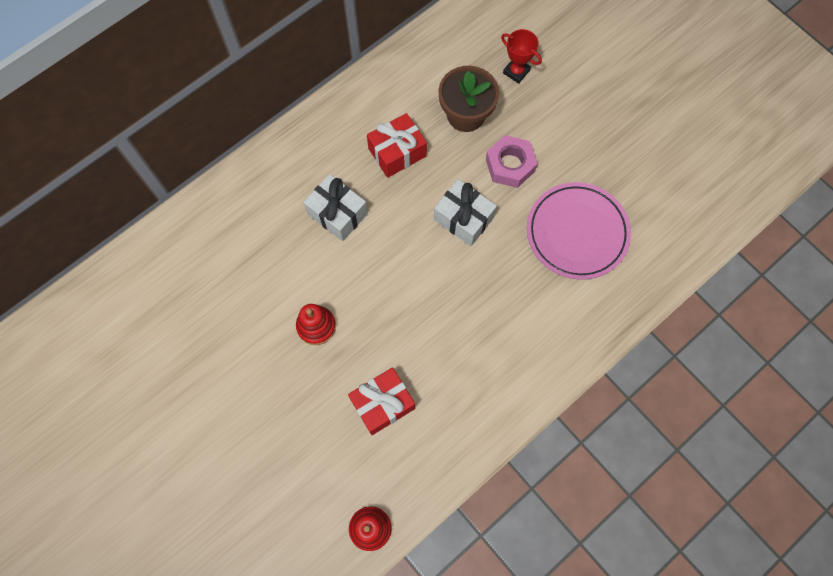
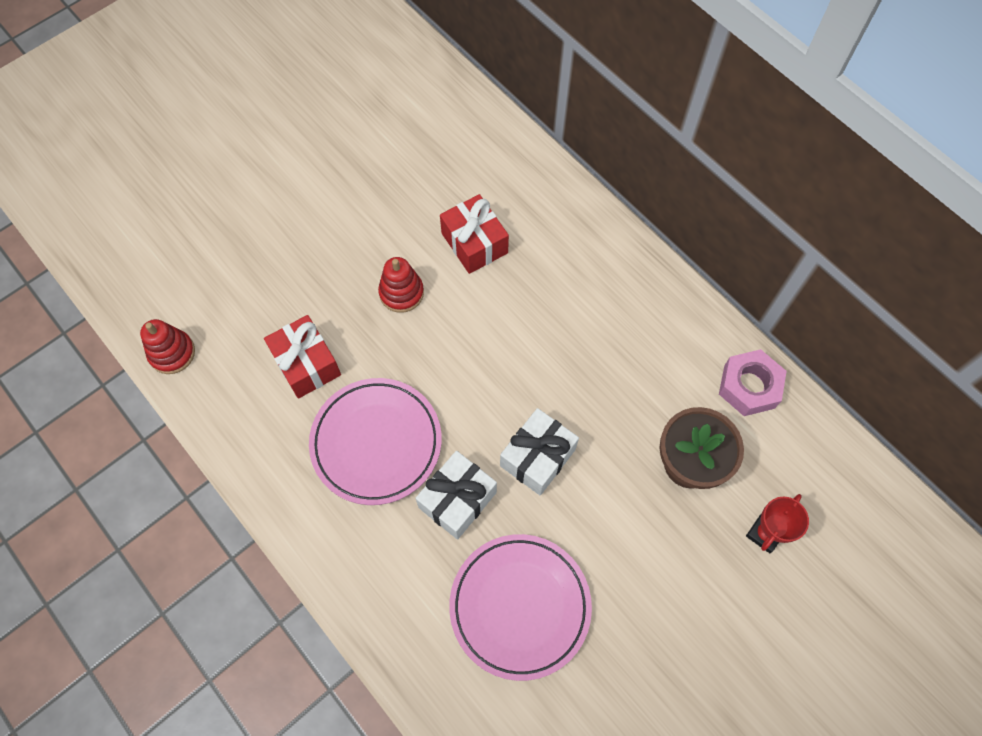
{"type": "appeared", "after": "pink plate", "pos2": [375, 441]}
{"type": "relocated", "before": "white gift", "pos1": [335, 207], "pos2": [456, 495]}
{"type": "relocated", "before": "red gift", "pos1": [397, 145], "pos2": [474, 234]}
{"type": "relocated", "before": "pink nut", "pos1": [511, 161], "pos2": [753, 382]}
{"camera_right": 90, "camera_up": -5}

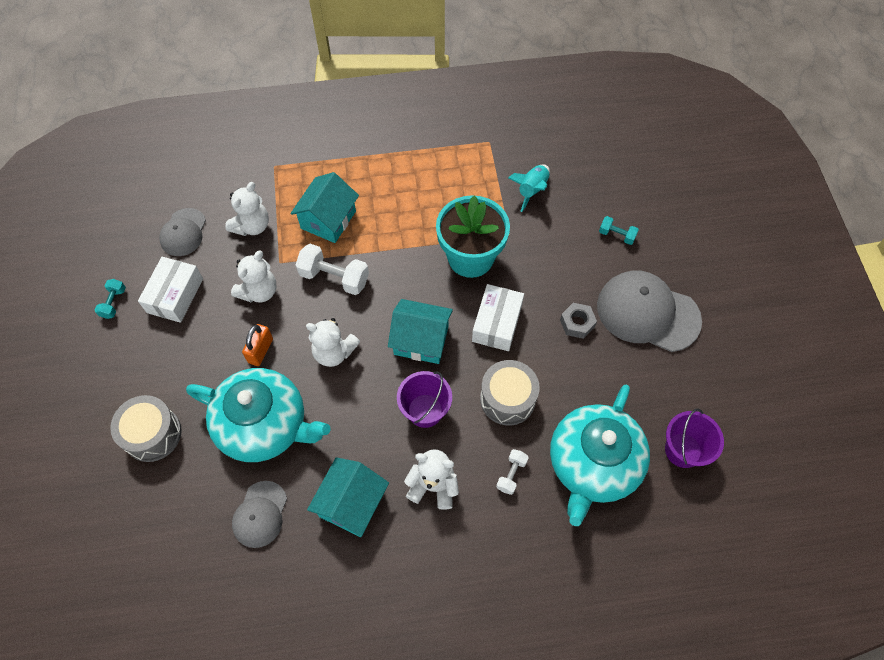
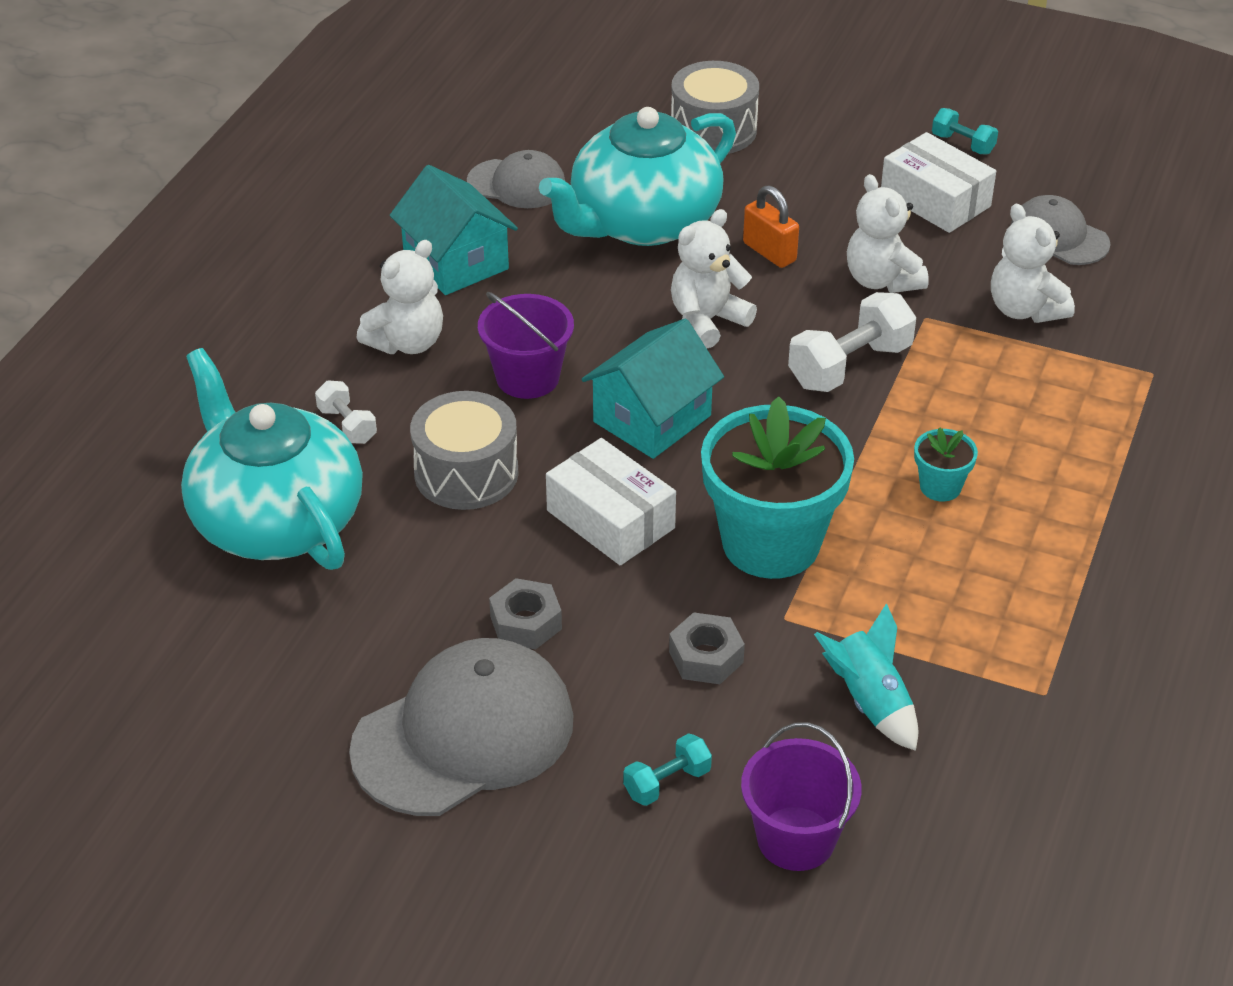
{"type": "spun", "before": "grey cap", "pos1": [259, 514], "pos2": [516, 179], "turn": 150}
{"type": "appeared", "after": "grey nut", "pos2": [707, 648]}
{"type": "relocated", "before": "purple bucket", "pos1": [694, 438], "pos2": [801, 797]}
{"type": "appeared", "after": "turquoise flower pot", "pos2": [946, 464]}
{"type": "missing", "before": "turquoise house", "pos1": [324, 207]}
{"camera_right": 120, "camera_up": -20}

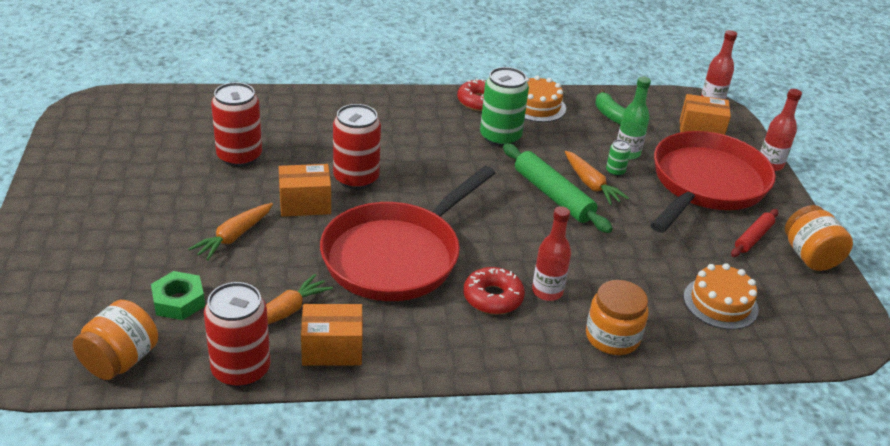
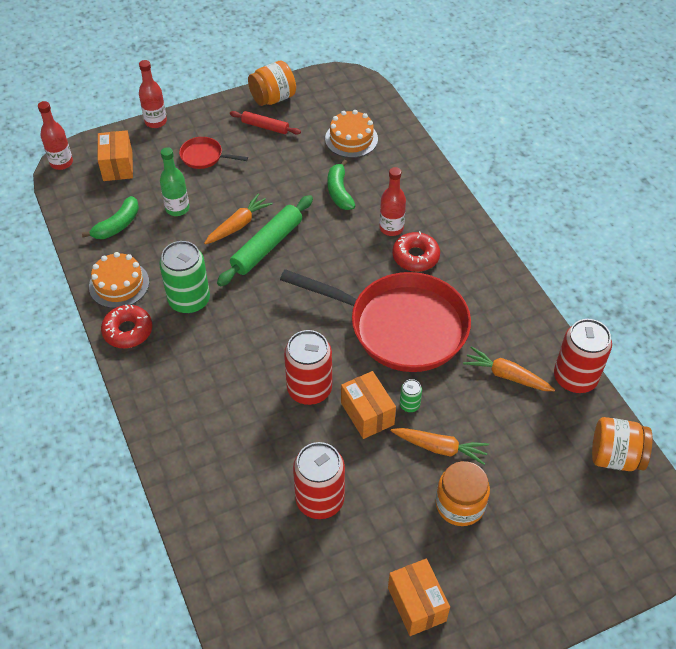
{"type": "size", "before": "red pan", "pos1": [713, 182], "pos2": [213, 153], "scale": 0.41}
{"type": "appeared", "after": "green banana", "pos2": [341, 184]}
{"type": "relocated", "before": "orange box", "pos1": [332, 335], "pos2": [419, 597]}
{"type": "relocated", "before": "green can", "pos1": [618, 158], "pos2": [411, 395]}
{"type": "relocated", "before": "orange jar", "pos1": [617, 317], "pos2": [463, 493]}
{"type": "missing", "before": "green nut", "pos1": [178, 295]}
{"camera_right": -105, "camera_up": 15}

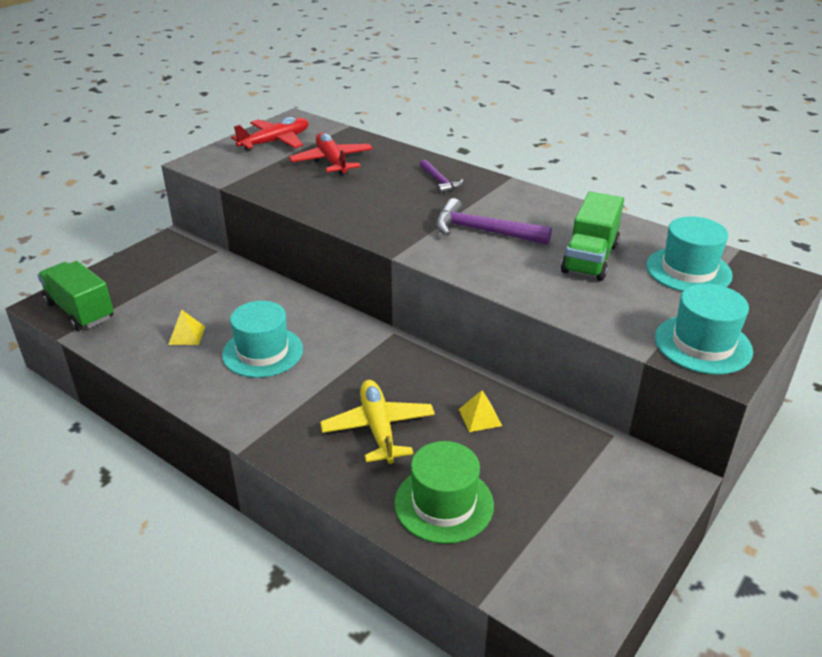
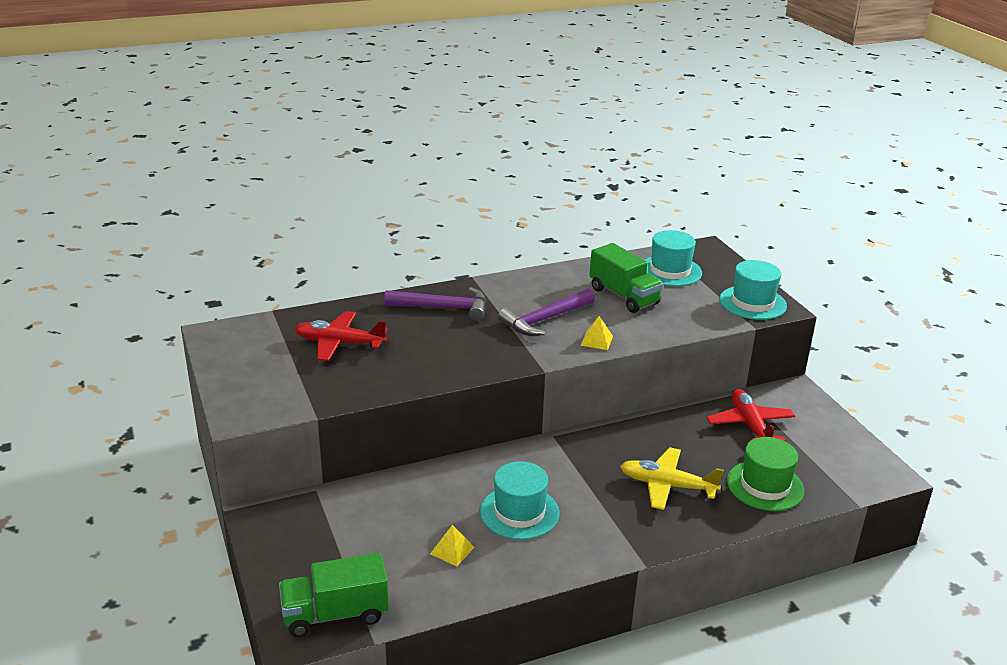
{"type": "size", "before": "purple hammer", "pos1": [442, 177], "pos2": [435, 304], "scale": 1.68}
{"type": "relocated", "before": "yellow pyramid", "pos1": [480, 411], "pos2": [596, 333]}
{"type": "relocated", "before": "red plane", "pos1": [269, 134], "pos2": [750, 415]}
{"camera_right": -60, "camera_up": -5}

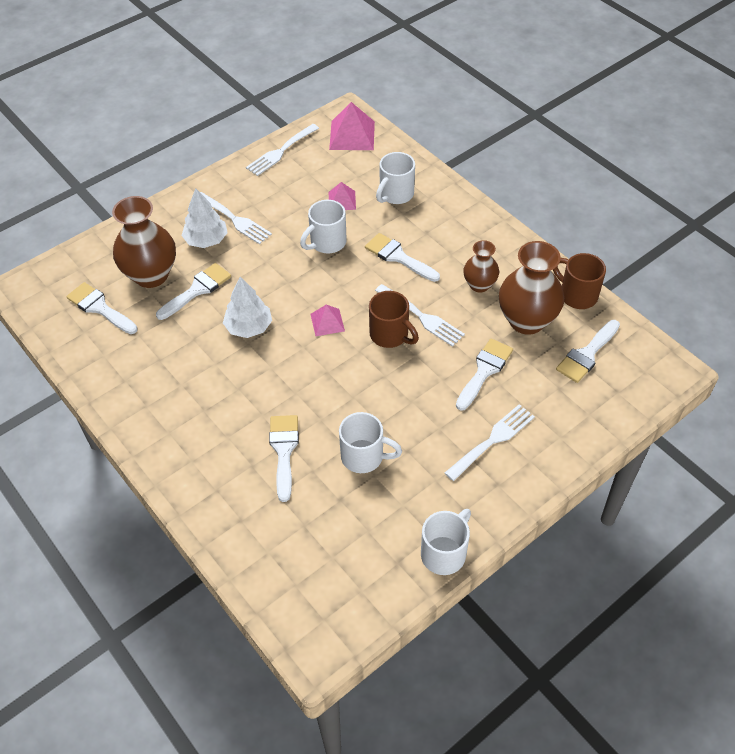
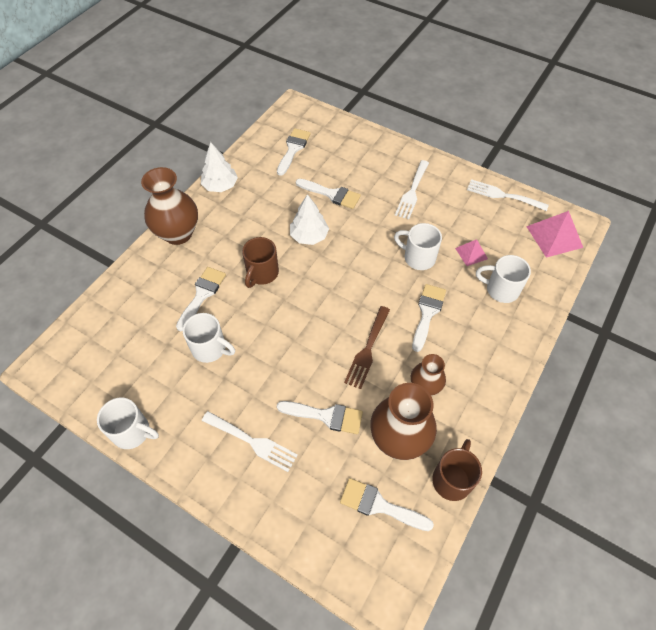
{"type": "relocated", "before": "brown vase", "pos1": [144, 242], "pos2": [169, 206]}
{"type": "spun", "before": "white brush", "pos1": [284, 458], "pos2": [201, 299], "turn": -45}
{"type": "spun", "before": "white mug", "pos1": [370, 442], "pos2": [209, 338], "turn": -60}
{"type": "relocated", "before": "white tree", "pos1": [204, 218], "pos2": [219, 167]}
{"type": "relocated", "before": "brown mug", "pos1": [394, 319], "pos2": [260, 262]}
{"type": "colour", "before": "white fork", "after": "brown fork", "pos1": [420, 315], "pos2": [367, 347]}
{"type": "missing", "before": "pink pyramid", "pos1": [328, 320]}
{"camera_right": 70, "camera_up": 5}

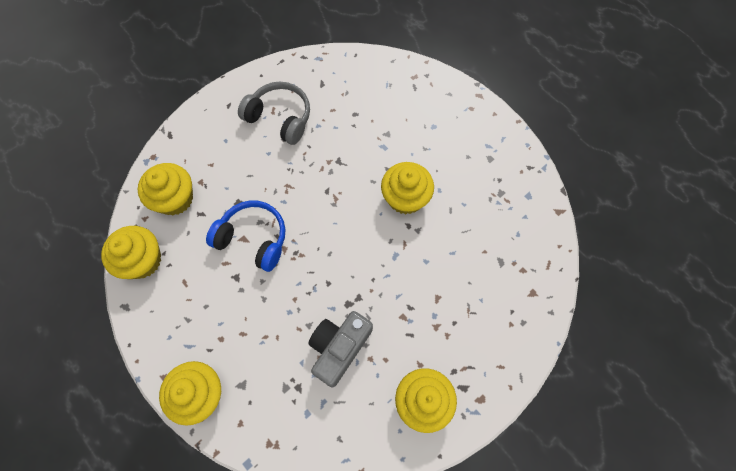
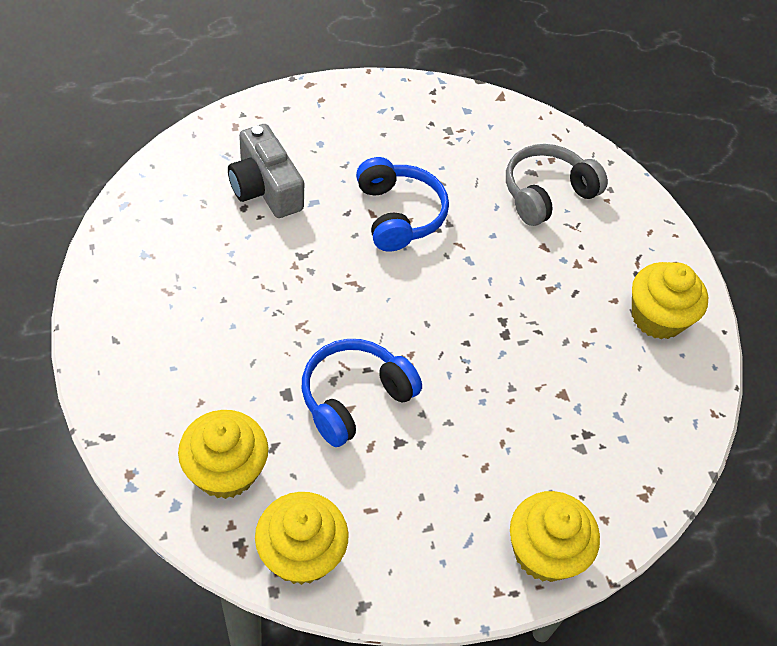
{"type": "relocated", "before": "grey camera", "pos1": [340, 349], "pos2": [266, 171]}
{"type": "exchanged", "before": "yellow cupcake", "after": "blue headphones", "pos1": [407, 188], "pos2": [402, 204]}
{"type": "relocated", "before": "grey headphones", "pos1": [274, 113], "pos2": [557, 185]}
{"camera_right": -70, "camera_up": -15}

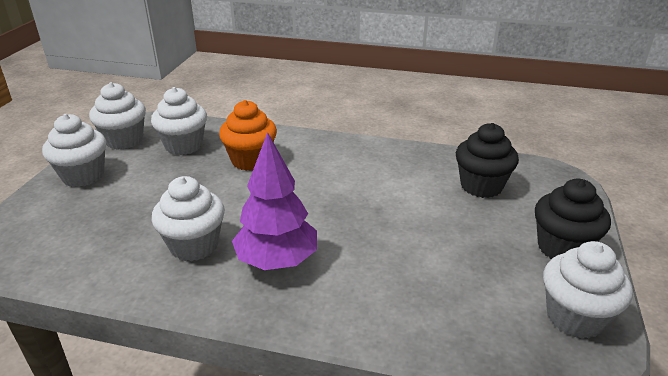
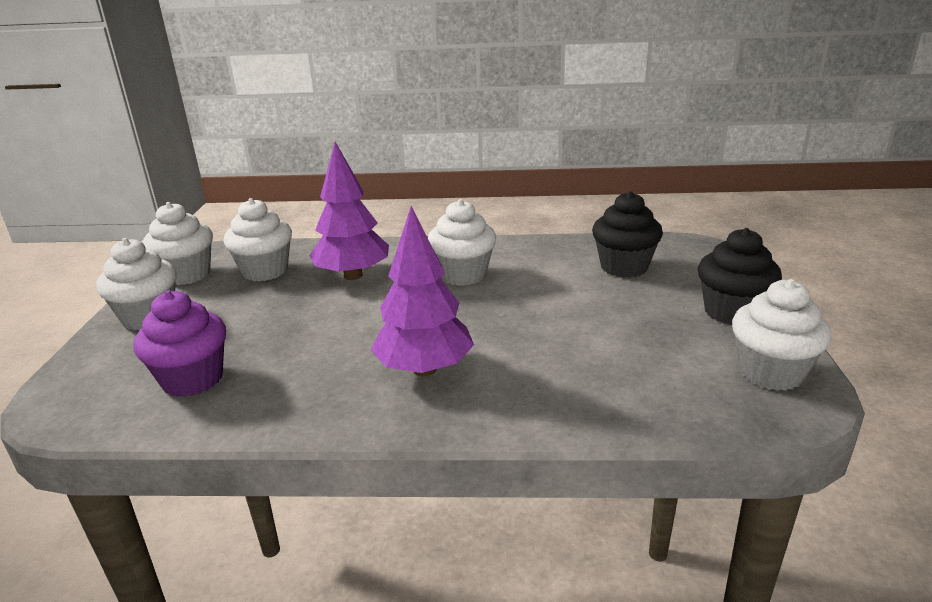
{"type": "appeared", "after": "purple cupcake", "pos2": [179, 344]}
{"type": "exchanged", "before": "orange cupcake", "after": "purple tree", "pos1": [248, 135], "pos2": [349, 211]}
{"type": "relocated", "before": "white cupcake", "pos1": [188, 218], "pos2": [462, 242]}
{"camera_right": -10, "camera_up": -5}

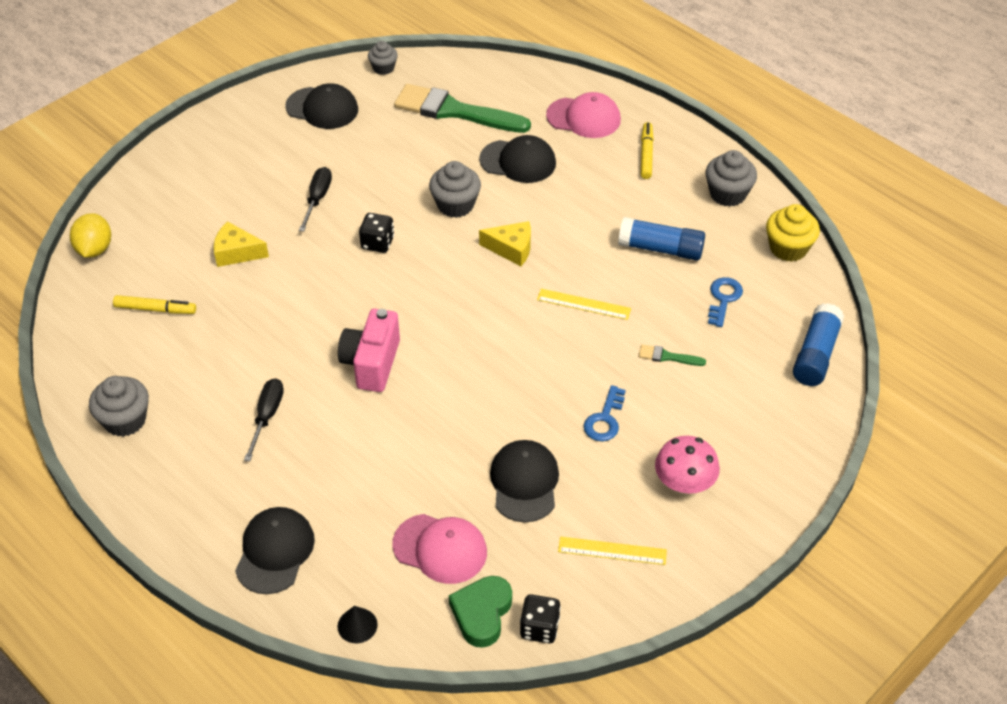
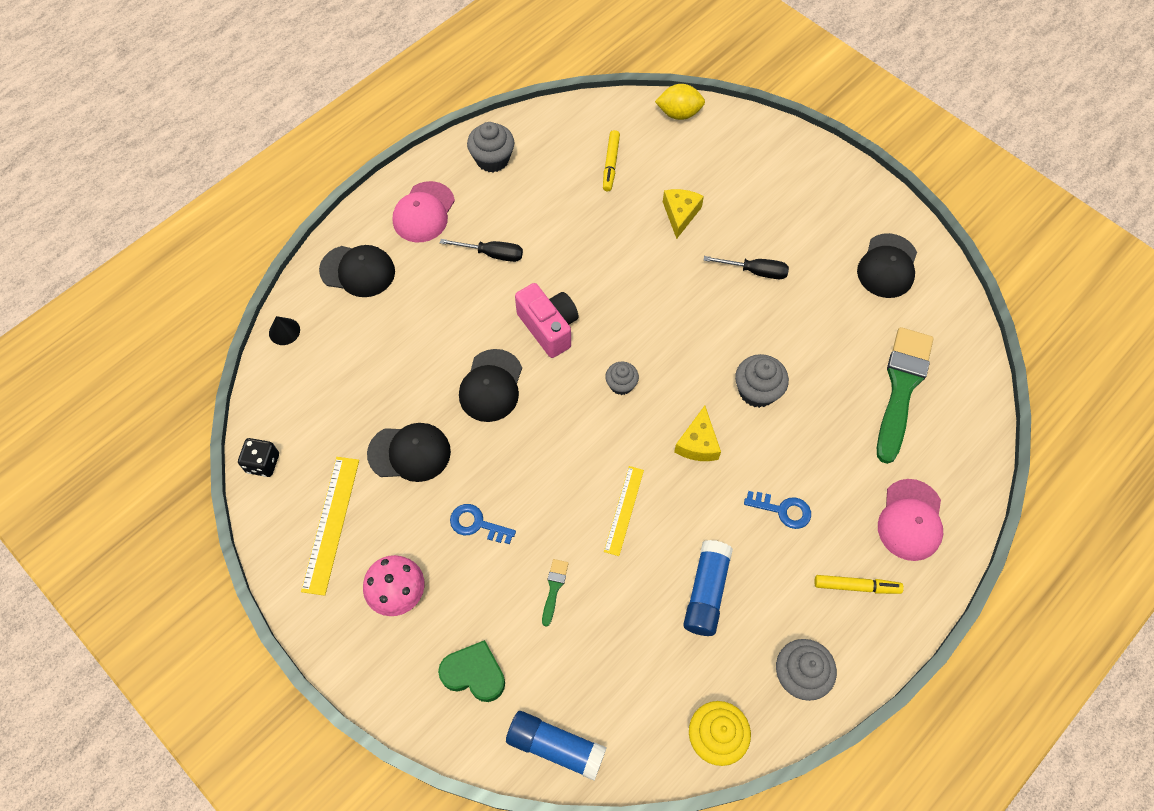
{"type": "size", "before": "yellow ruler", "pos1": [612, 551], "pos2": [330, 526], "scale": 1.51}
{"type": "relocated", "before": "pink cap", "pos1": [439, 549], "pos2": [424, 211]}
{"type": "relocated", "before": "green heart", "pos1": [480, 612], "pos2": [471, 671]}
{"type": "relocated", "before": "black cap", "pos1": [517, 159], "pos2": [490, 385]}
{"type": "spun", "before": "pink camera", "pos1": [369, 350], "pos2": [547, 320], "turn": 45}
{"type": "relocated", "before": "grey cupcake", "pos1": [383, 58], "pos2": [622, 378]}
{"type": "relocated", "before": "blue key", "pos1": [725, 302], "pos2": [777, 510]}
{"type": "missing", "before": "black dice", "pos1": [376, 233]}
{"camera_right": 90, "camera_up": 15}

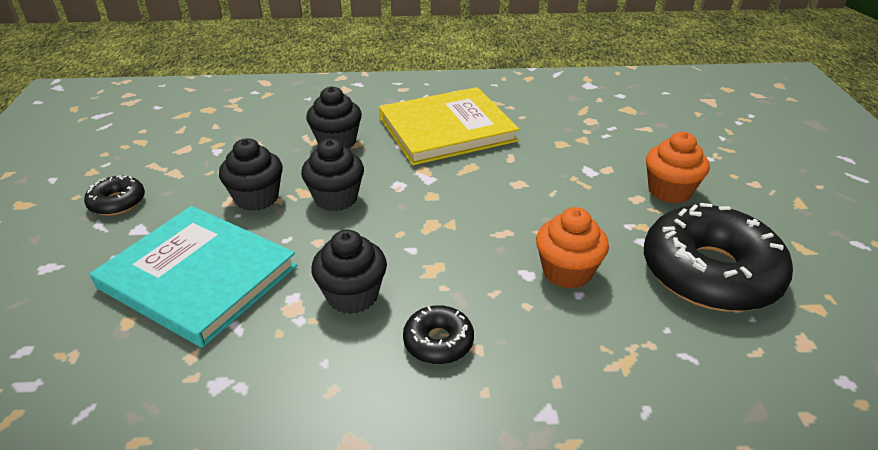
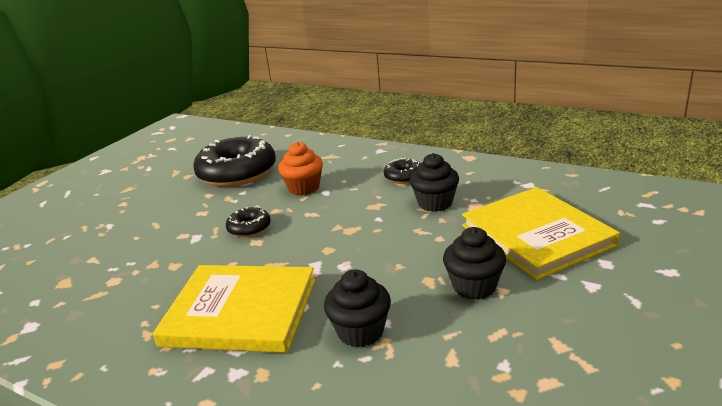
{"type": "relocated", "before": "black donut", "pos1": [114, 195], "pos2": [248, 222]}
{"type": "colour", "before": "turquoise book", "after": "yellow book", "pos1": [193, 277], "pos2": [541, 233]}
{"type": "missing", "before": "black cupcake", "pos1": [332, 175]}
{"type": "missing", "before": "orange cupcake", "pos1": [678, 167]}
{"camera_right": -145, "camera_up": -10}

